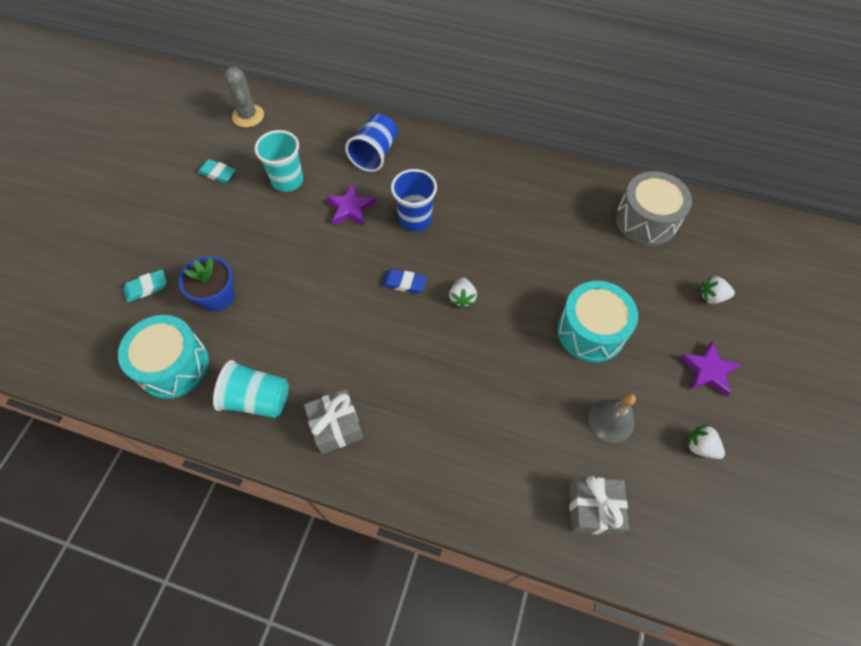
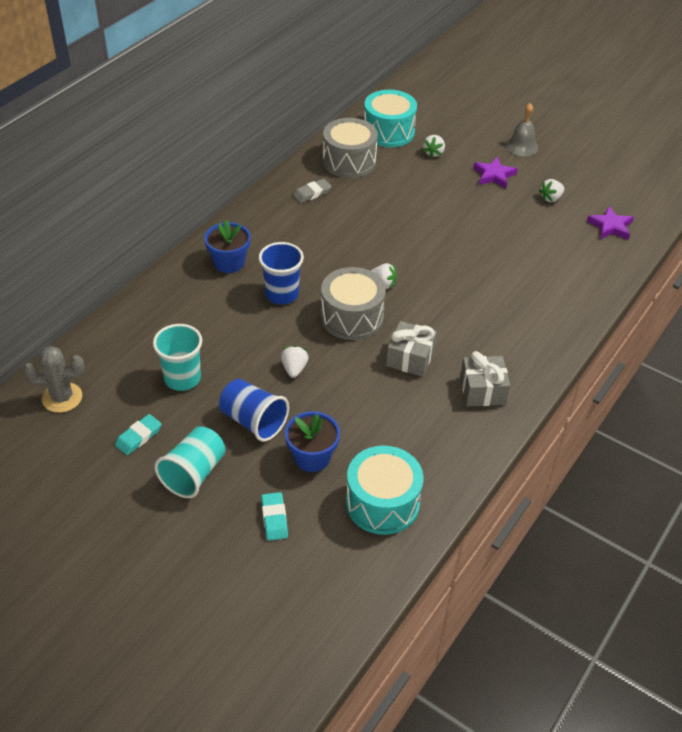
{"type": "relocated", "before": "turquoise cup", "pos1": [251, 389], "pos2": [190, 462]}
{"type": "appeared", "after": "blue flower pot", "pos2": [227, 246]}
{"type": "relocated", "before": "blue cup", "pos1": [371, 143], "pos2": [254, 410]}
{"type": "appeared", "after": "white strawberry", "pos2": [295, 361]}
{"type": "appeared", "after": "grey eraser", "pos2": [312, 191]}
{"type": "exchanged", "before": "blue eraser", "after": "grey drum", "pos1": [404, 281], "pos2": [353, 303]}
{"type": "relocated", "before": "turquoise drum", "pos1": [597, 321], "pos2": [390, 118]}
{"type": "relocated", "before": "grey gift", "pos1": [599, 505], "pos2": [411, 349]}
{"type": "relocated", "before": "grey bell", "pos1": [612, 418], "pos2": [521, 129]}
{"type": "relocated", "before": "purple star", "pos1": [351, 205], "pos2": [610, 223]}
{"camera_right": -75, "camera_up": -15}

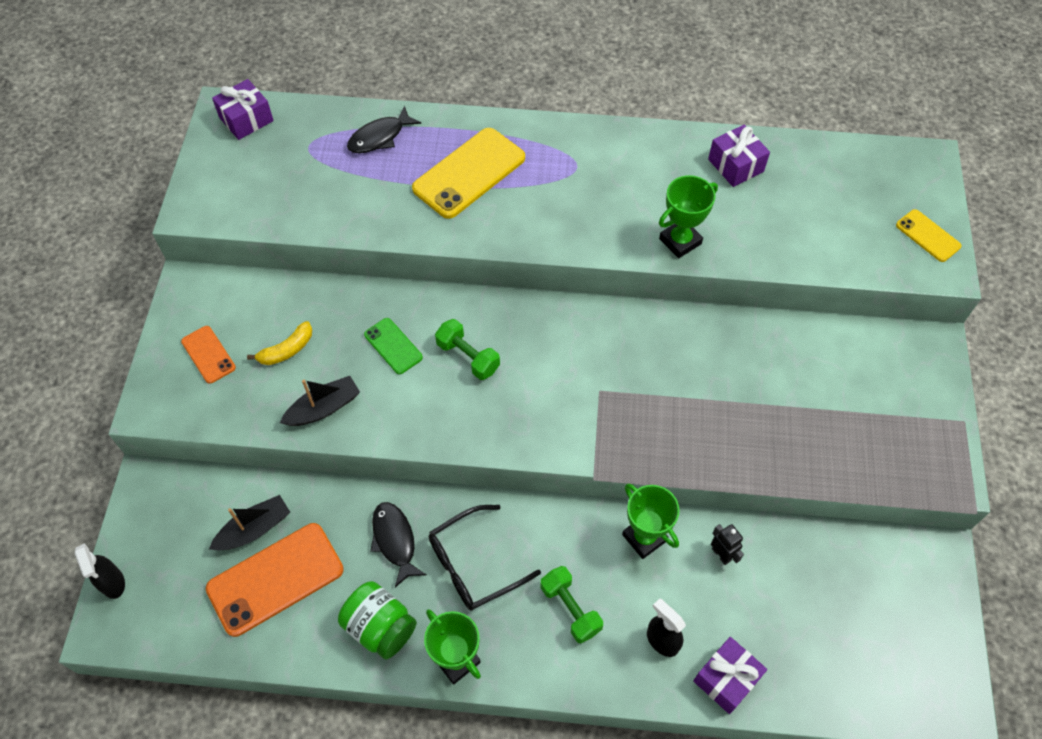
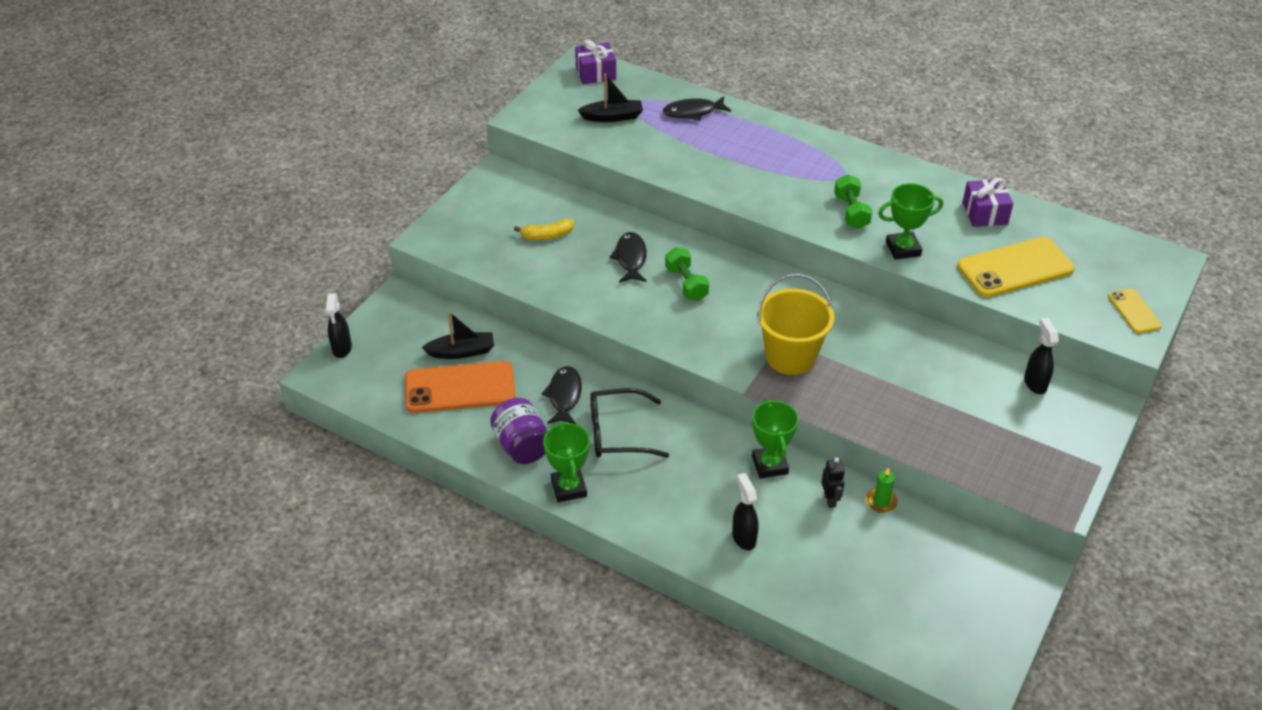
{"type": "colour", "before": "green jar", "after": "purple jar", "pos1": [377, 620], "pos2": [518, 431]}
{"type": "relocated", "before": "black boat", "pos1": [320, 401], "pos2": [610, 98]}
{"type": "exchanged", "before": "green phone", "after": "black fish", "pos1": [393, 346], "pos2": [628, 257]}
{"type": "appeared", "after": "yellow bucket", "pos2": [796, 324]}
{"type": "relocated", "before": "green dumbbell", "pos1": [571, 605], "pos2": [853, 201]}
{"type": "appeared", "after": "green candle", "pos2": [882, 490]}
{"type": "relocated", "before": "yellow phone", "pos1": [468, 173], "pos2": [1016, 267]}
{"type": "appeared", "after": "black spray bottle", "pos2": [1041, 356]}
{"type": "missing", "before": "orange phone", "pos1": [208, 355]}
{"type": "missing", "before": "purple gift", "pos1": [730, 675]}
{"camera_right": 25, "camera_up": -15}

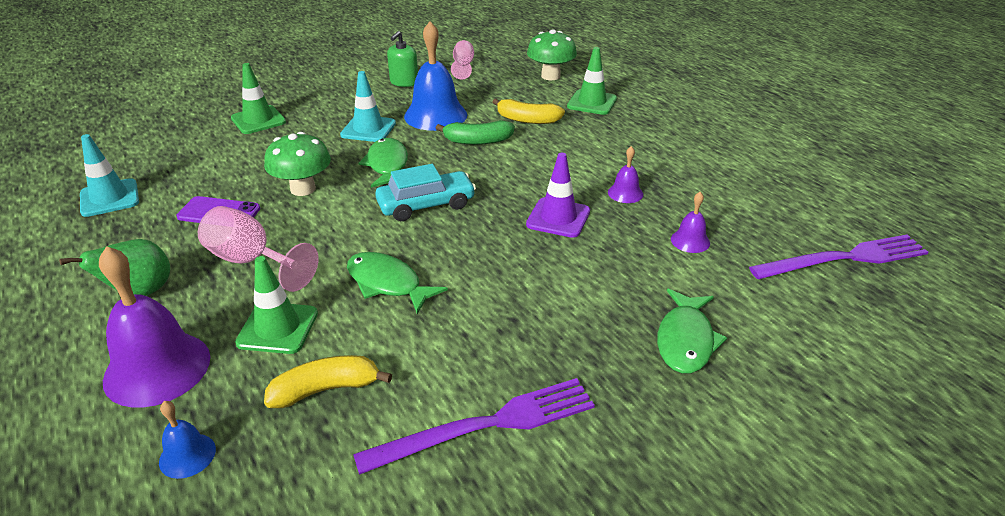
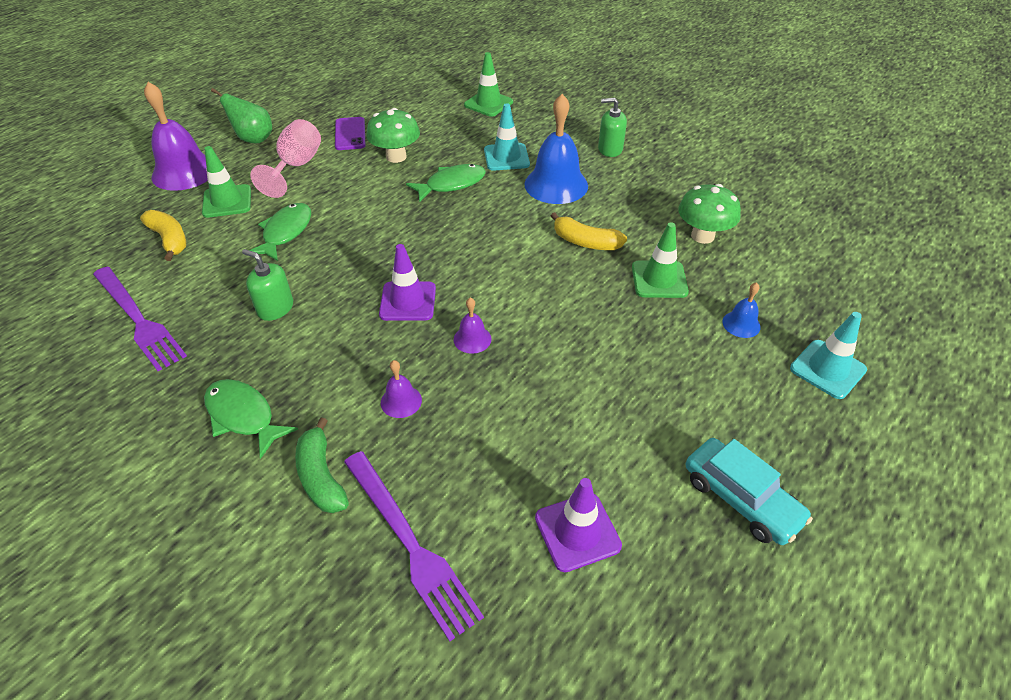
{"type": "spun", "before": "green fish", "pos1": [692, 330], "pos2": [251, 419], "turn": 45}
{"type": "appeared", "after": "green soap dispenser", "pos2": [267, 285]}
{"type": "relocated", "before": "green banana", "pos1": [475, 132], "pos2": [322, 465]}
{"type": "appeared", "after": "purple traffic cone", "pos2": [578, 525]}
{"type": "spun", "before": "yellow banana", "pos1": [529, 111], "pos2": [589, 231], "turn": -60}
{"type": "relocated", "before": "turquoise car", "pos1": [425, 192], "pos2": [749, 491]}
{"type": "relocated", "before": "blue bell", "pos1": [187, 440], "pos2": [741, 310]}
{"type": "relocated", "before": "turquoise traffic cone", "pos1": [109, 175], "pos2": [828, 355]}
{"type": "missing", "before": "pink goblet", "pos1": [462, 60]}
{"camera_right": 70, "camera_up": 10}

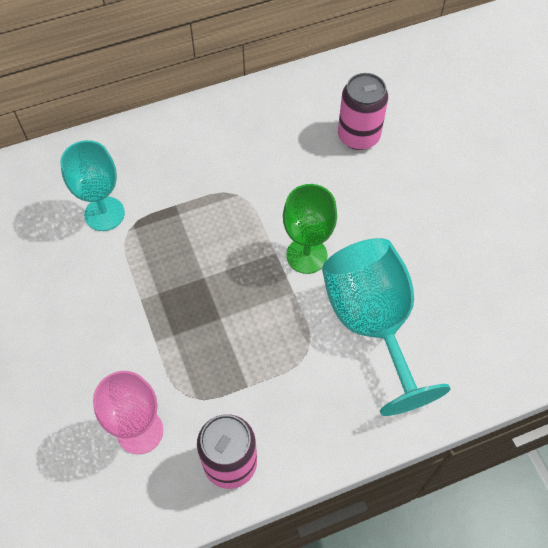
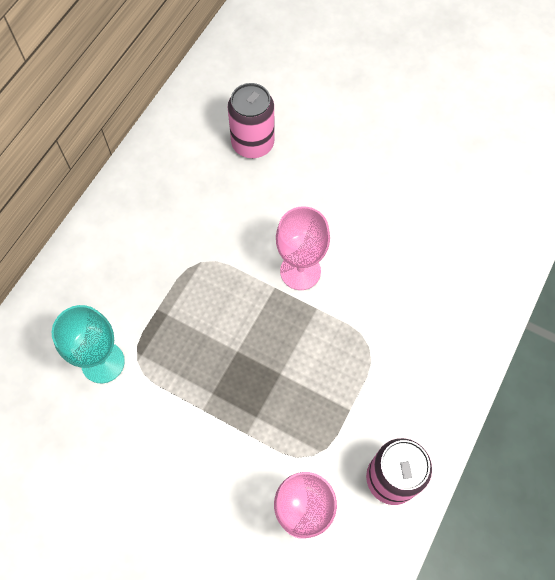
{"type": "colour", "before": "green goblet", "after": "pink goblet", "pos1": [310, 229], "pos2": [303, 248]}
{"type": "missing", "before": "turquoise goblet", "pos1": [386, 327]}
{"camera_right": -40, "camera_up": 5}

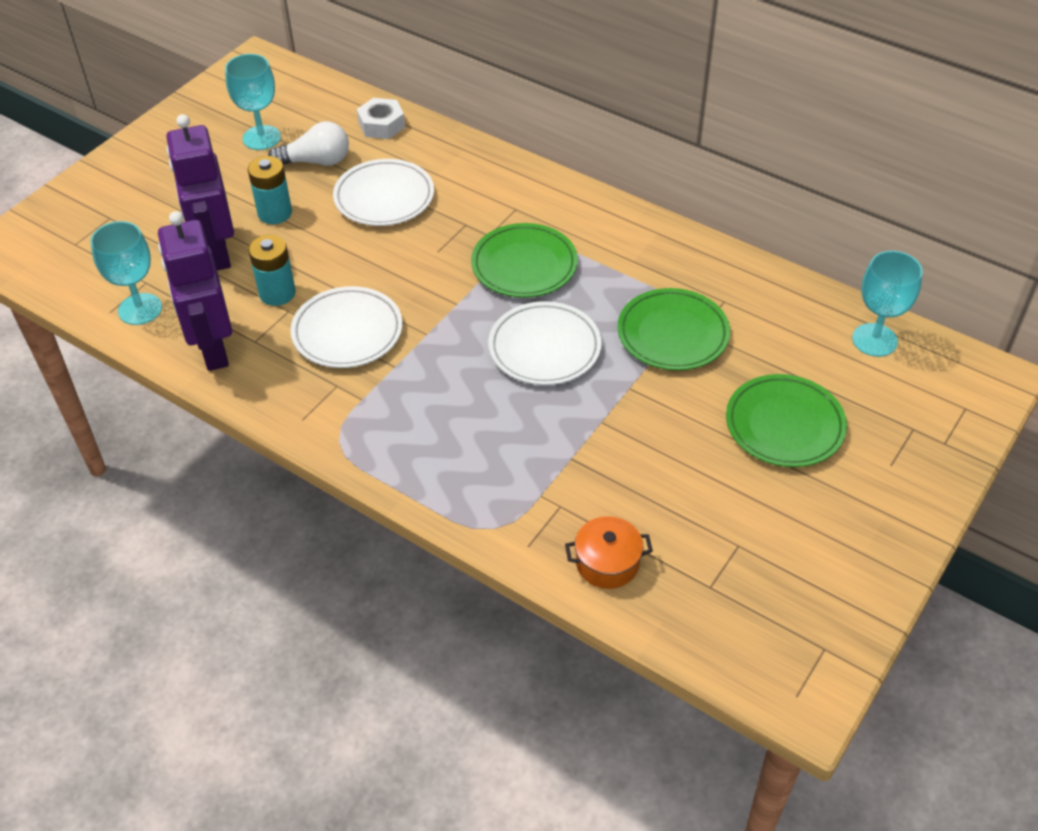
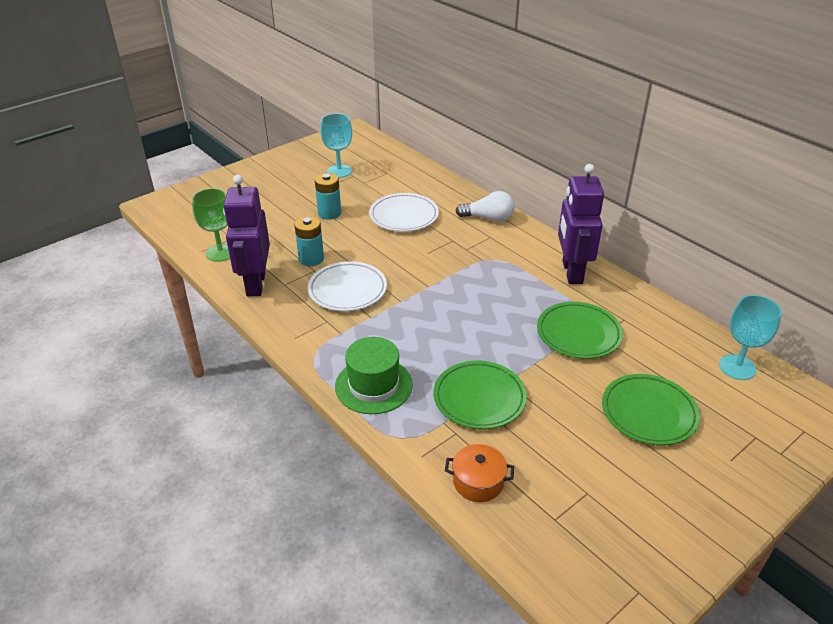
{"type": "colour", "before": "turquoise goblet", "after": "green goblet", "pos1": [126, 273], "pos2": [211, 225]}
{"type": "appeared", "after": "green hat", "pos2": [374, 375]}
{"type": "relocated", "before": "green plate", "pos1": [524, 260], "pos2": [480, 395]}
{"type": "relocated", "before": "white light bulb", "pos1": [308, 143], "pos2": [485, 206]}
{"type": "relocated", "before": "purple robot", "pos1": [200, 192], "pos2": [581, 224]}
{"type": "missing", "before": "white nut", "pos1": [381, 118]}
{"type": "missing", "before": "white plate", "pos1": [545, 343]}
{"camera_right": 15, "camera_up": -10}

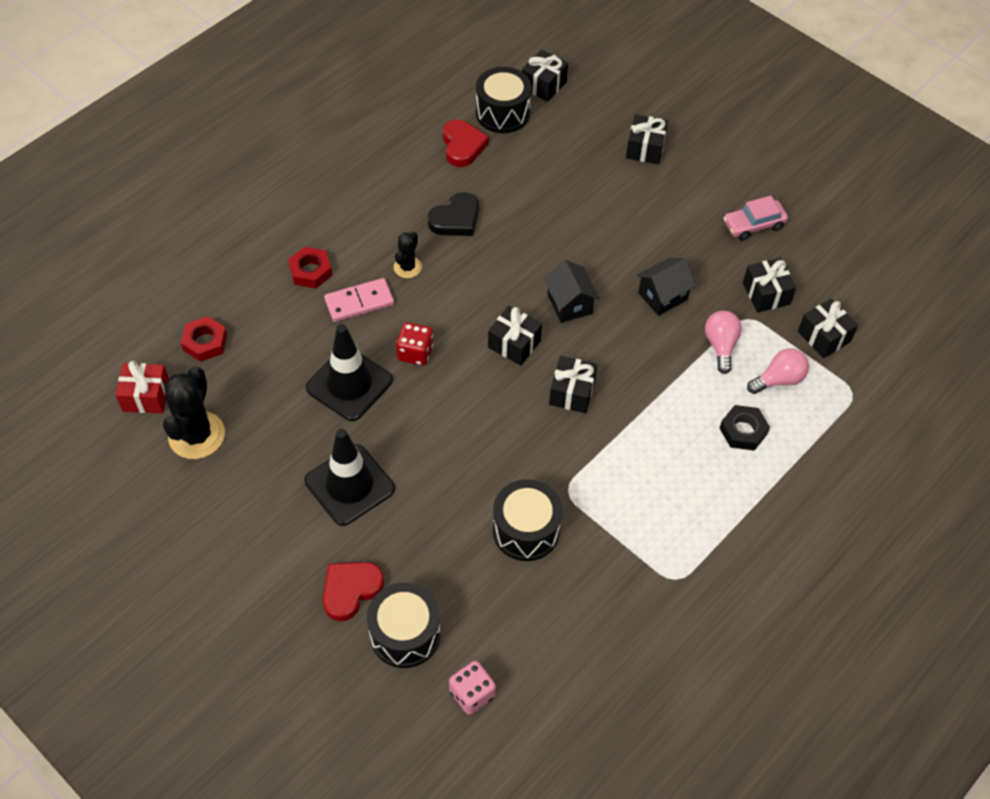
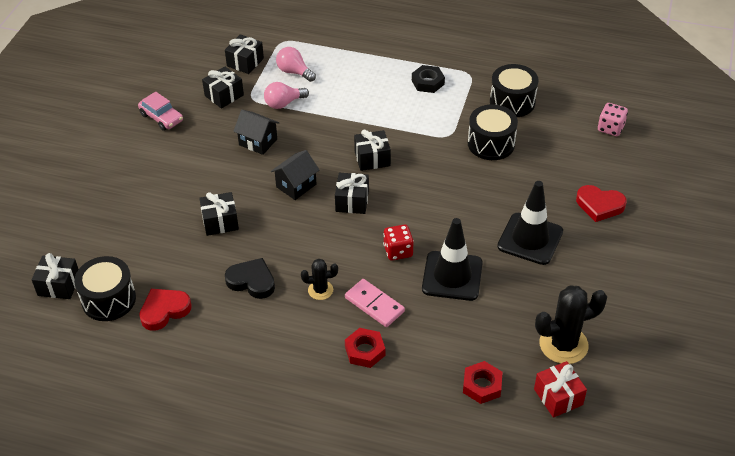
{"type": "relocated", "before": "black gift", "pos1": [647, 139], "pos2": [219, 214]}
{"type": "relocated", "before": "black nut", "pos1": [745, 428], "pos2": [428, 79]}
{"type": "relocated", "before": "black drum", "pos1": [403, 625], "pos2": [514, 90]}
{"camera_right": -115, "camera_up": -10}

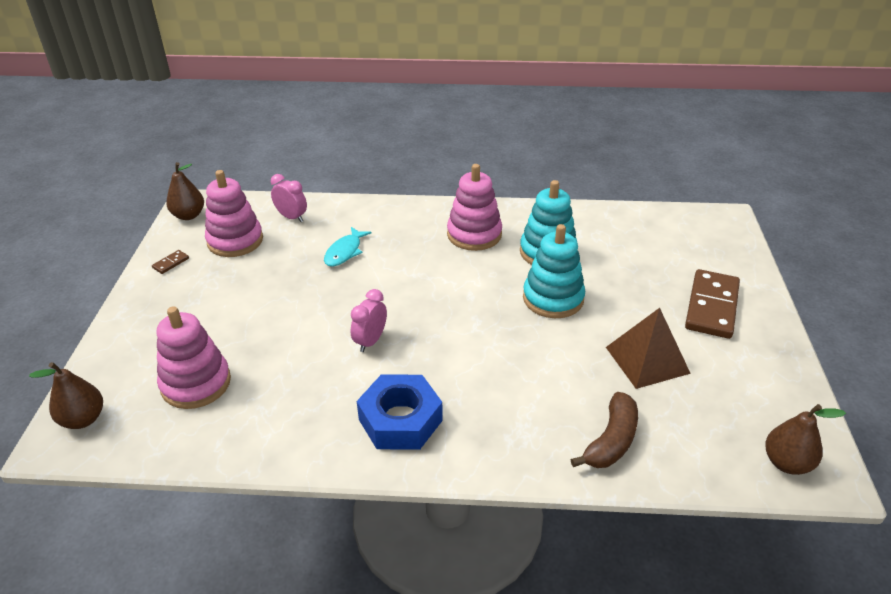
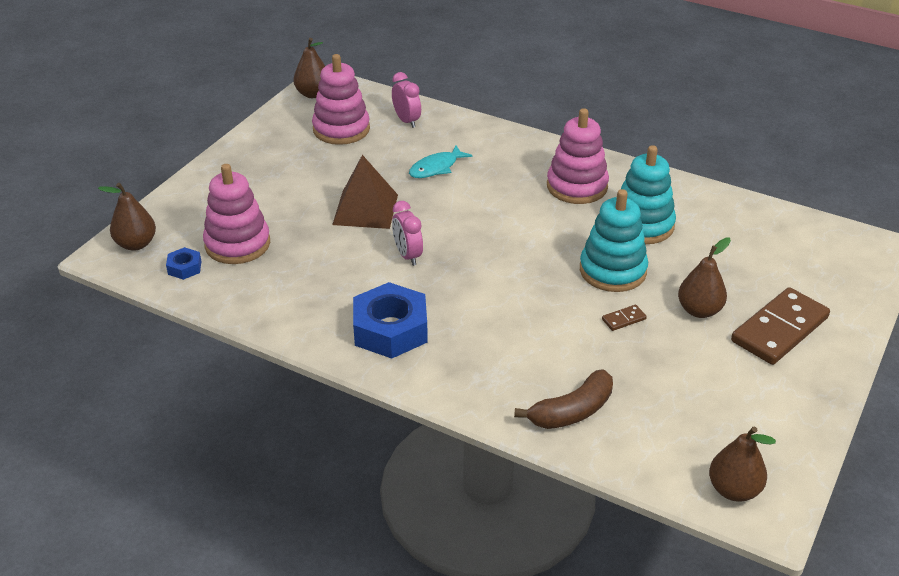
{"type": "appeared", "after": "blue nut", "pos2": [183, 263]}
{"type": "relocated", "before": "brown pyramid", "pos1": [648, 348], "pos2": [365, 192]}
{"type": "spun", "before": "pink clock", "pos1": [369, 320], "pos2": [407, 233], "turn": -75}
{"type": "relocated", "before": "brown domino", "pos1": [170, 262], "pos2": [624, 318]}
{"type": "appeared", "after": "brown pear", "pos2": [704, 277]}
{"camera_right": 25, "camera_up": 0}

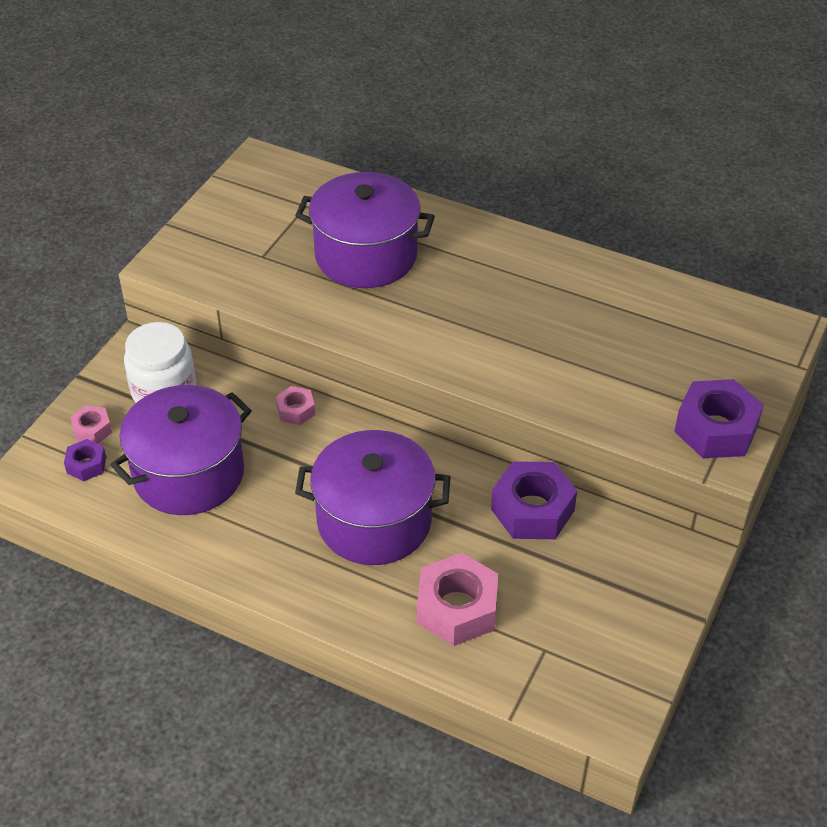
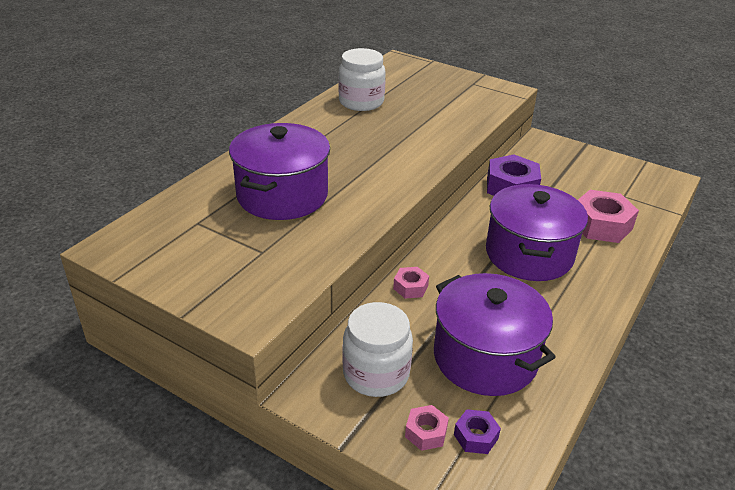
{"type": "appeared", "after": "white jar", "pos2": [362, 79]}
{"type": "missing", "before": "purple nut", "pos1": [719, 418]}
{"camera_right": -85, "camera_up": -10}

